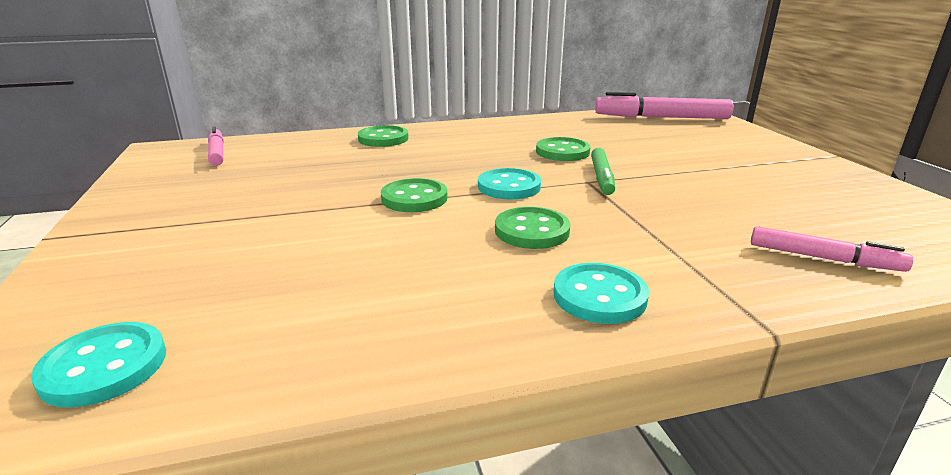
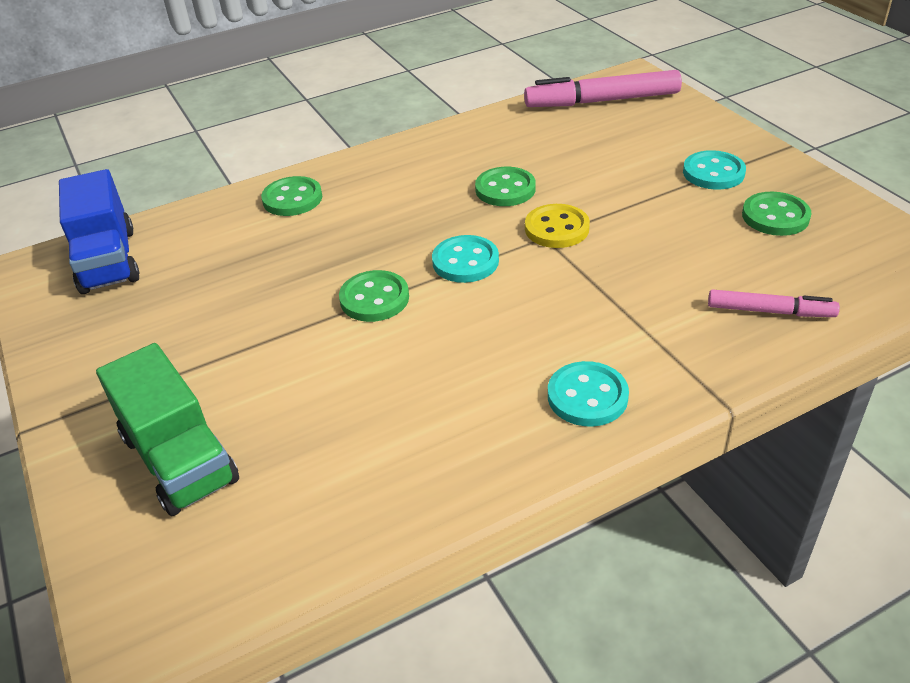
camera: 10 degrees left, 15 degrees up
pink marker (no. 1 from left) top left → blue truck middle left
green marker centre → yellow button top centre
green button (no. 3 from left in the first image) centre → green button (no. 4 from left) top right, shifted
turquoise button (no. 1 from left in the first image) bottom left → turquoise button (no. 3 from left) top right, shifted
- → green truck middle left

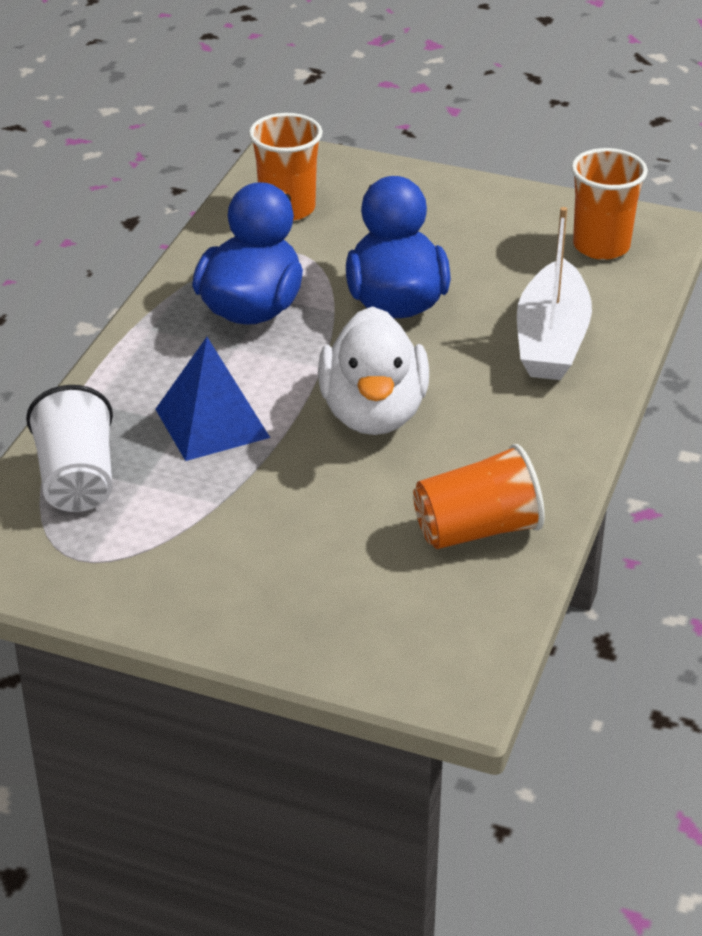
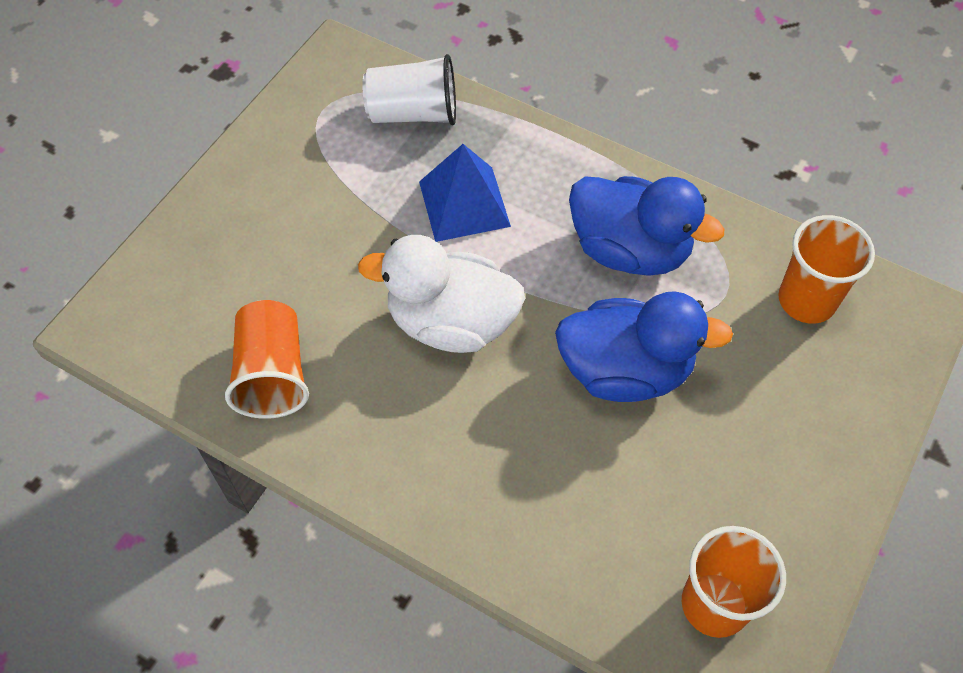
camera: 100 degrees right, 20 degrees up
white boat top right → -

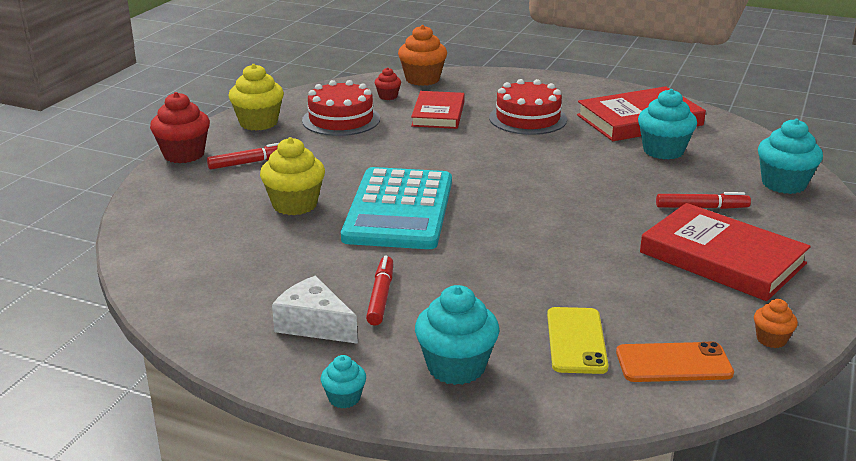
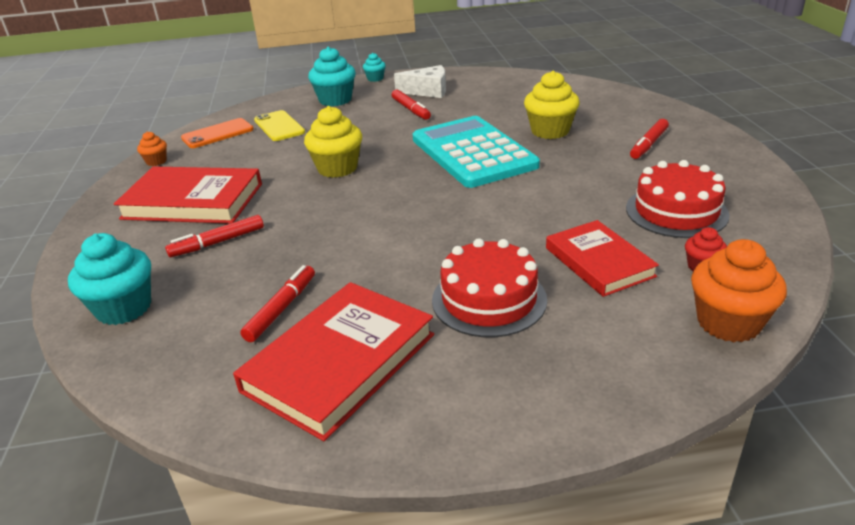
camera: 150 degrees right, 5 degrees up
yellow cupcake (no. 1 from left) top left → yellow cupcake (no. 1 from left) top centre, shifted
turquoise cupcake (no. 3 from left) top right → red marker (no. 2 from left) middle left
red cupcake (no. 1 from left) top left → -

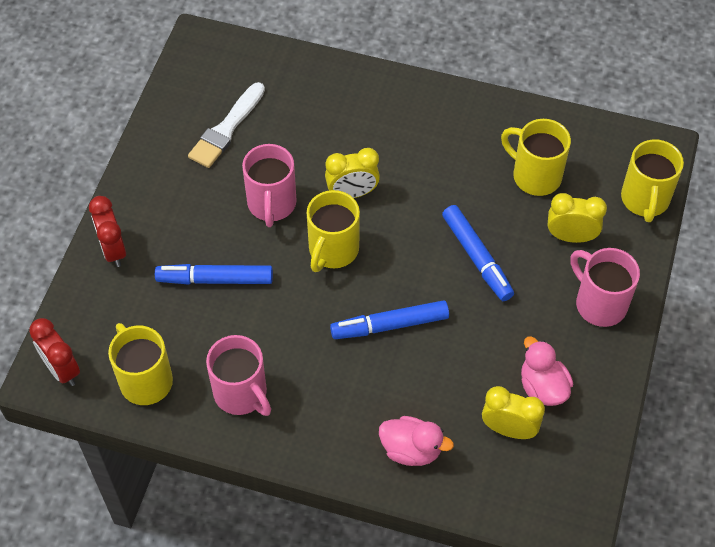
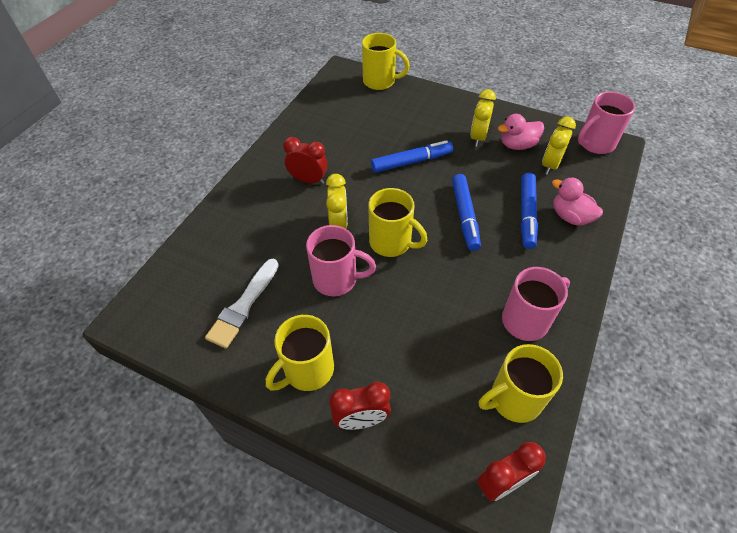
camera: 80 degrees left, 5 degrees down
white brush top left → white brush middle left, 75 degrees clockwise
yellow mug (no. 3 from left in the first image) top right → yellow mug (no. 1 from left) centre, shifted
yellow clock (no. 3 from left in the first image) middle right → yellow clock (no. 2 from left) top centre, shifted
pink mug (no. 3 from left) middle right → pink mug (no. 3 from left) top right, shifted
blue marker (no. 1 from left in the first image) middle left → blue marker (no. 3 from left) middle right, shifted
pink duck (no. 1 from left in the first image) bottom centre → pink duck (no. 2 from left) middle right, 75 degrees counterclockwise
- → red clock (no. 1 from left) top centre

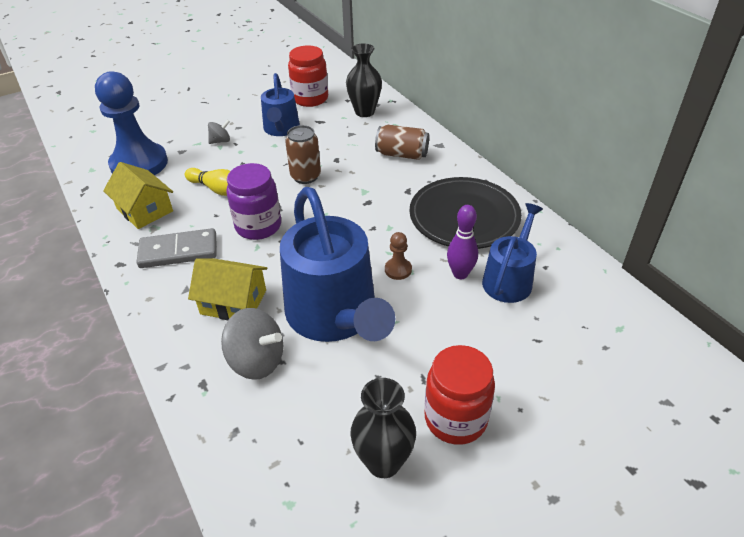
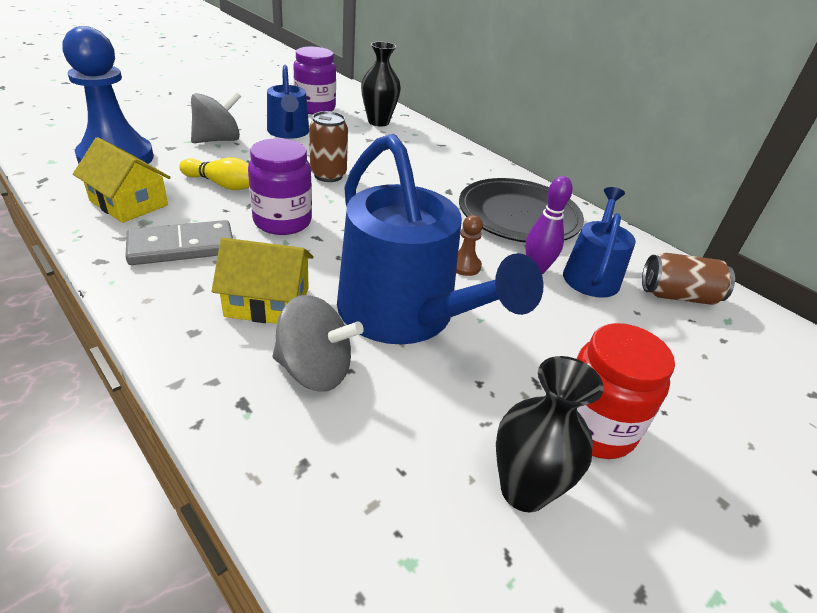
camera: 15 degrees left, 5 degrees down
red jar (no. 1 from left) top centre → purple jar (no. 2 from left) top centre
grey spinning top (no. 1 from left) top left, x1.82
brown can (no. 2 from left) top centre → brown can (no. 2 from left) middle right, shifted

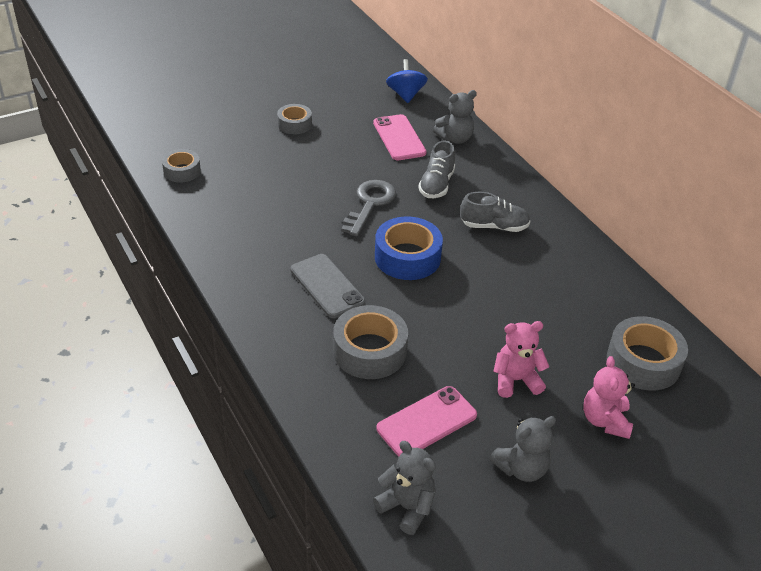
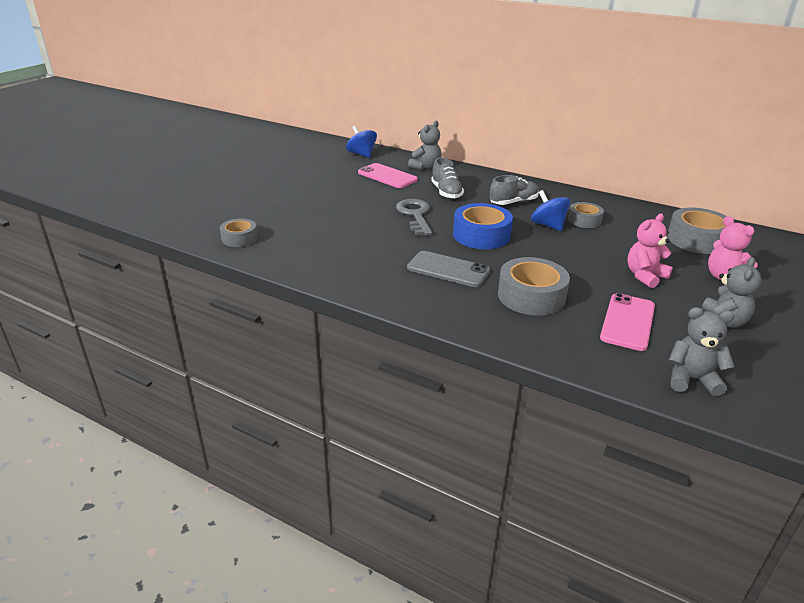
camera: 30 degrees left, 10 degrees down
grey tape (no. 2 from left in the first image) top centre → grey tape (no. 3 from left) middle right, shifted
- → blue spinning top (no. 2 from left) middle right

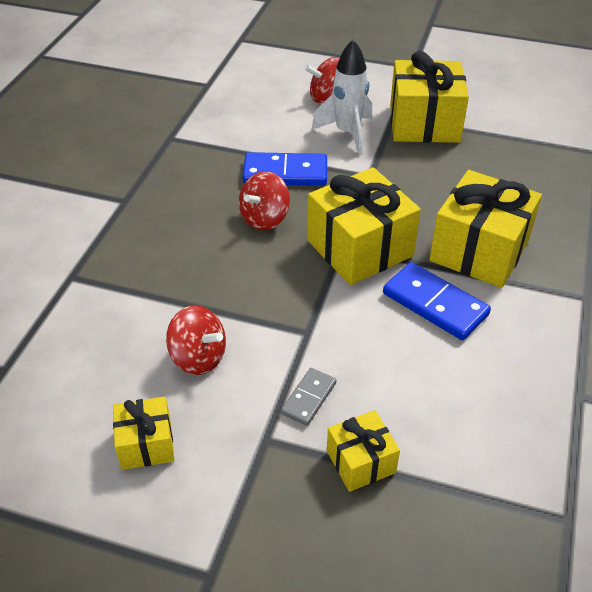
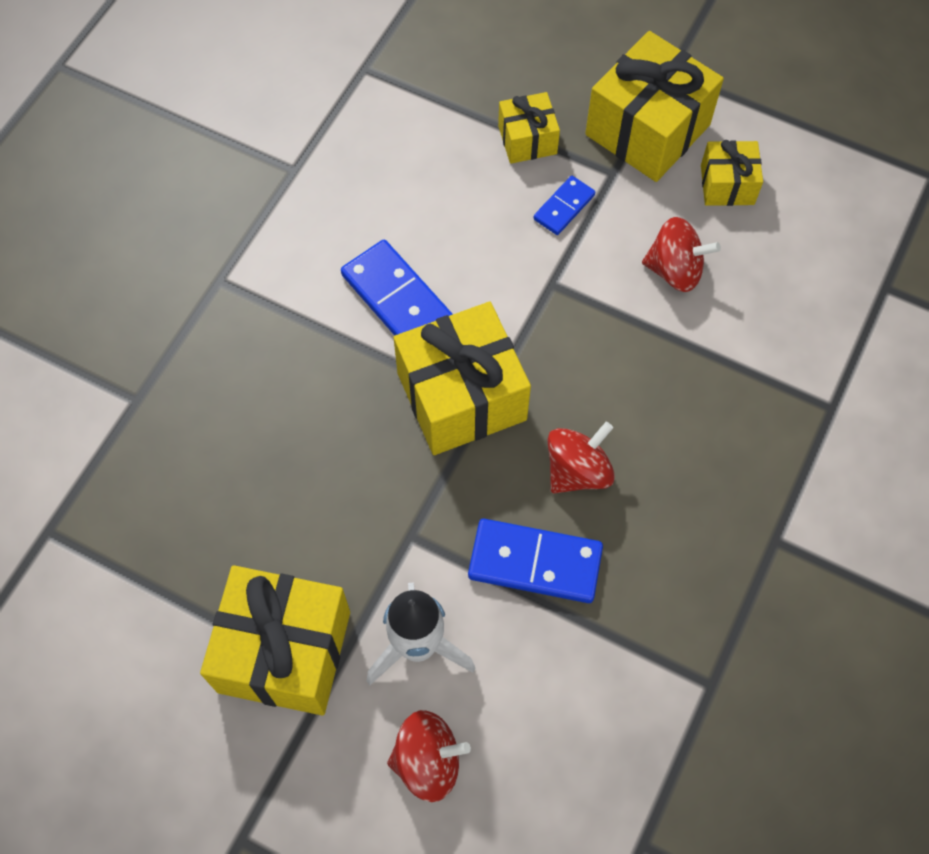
camera: 170 degrees left, 20 degrees up
yellow gift (no. 5 from left in the first image) middle right → yellow gift (no. 4 from left) top right, shifted
red spinning top (no. 1 from left in the first image) middle left → red spinning top (no. 3 from left) top right, 150 degrees clockwise
grey domino bottom centre → blue domino (no. 3 from left) top centre

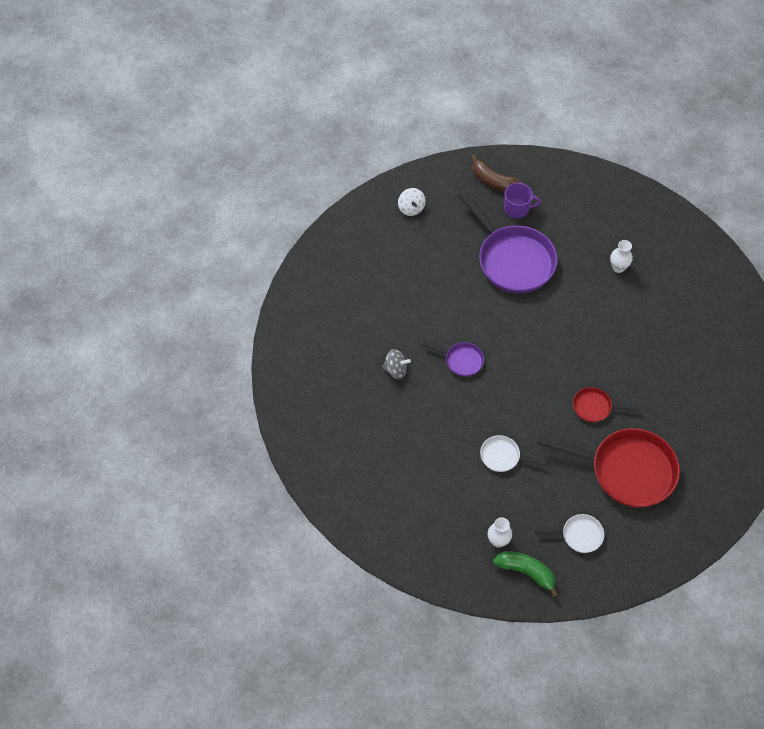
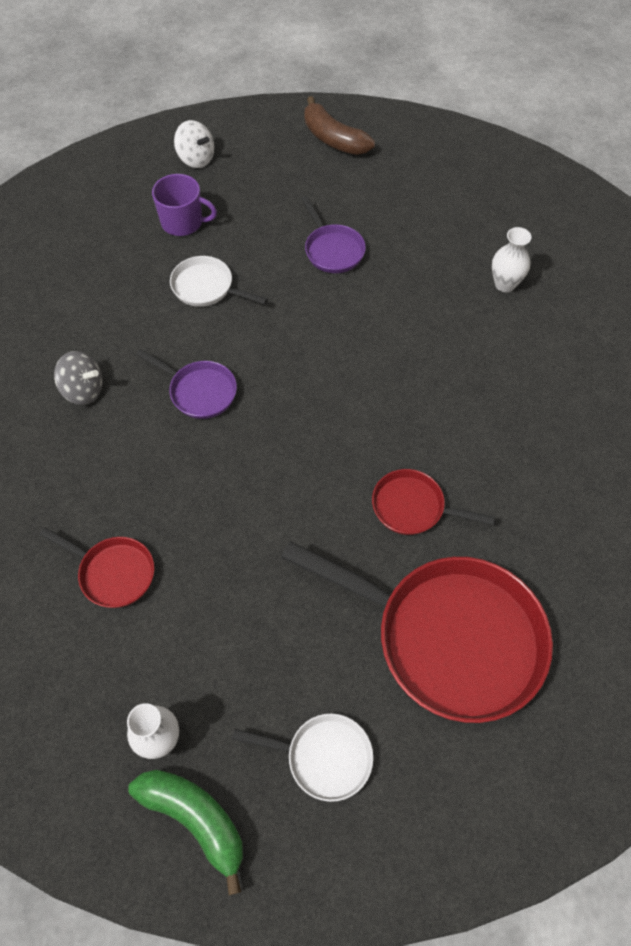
camera: 10 degrees right, 0 degrees up
purple mug top right → purple mug top left, shifted
white spinning top top centre → white spinning top top left, 45 degrees counterclockwise
purple pan (no. 2 from left) top centre, x0.47
white pan (no. 1 from left) middle right → white pan (no. 1 from left) top centre, shifted
- → red pan (no. 1 from left) middle left

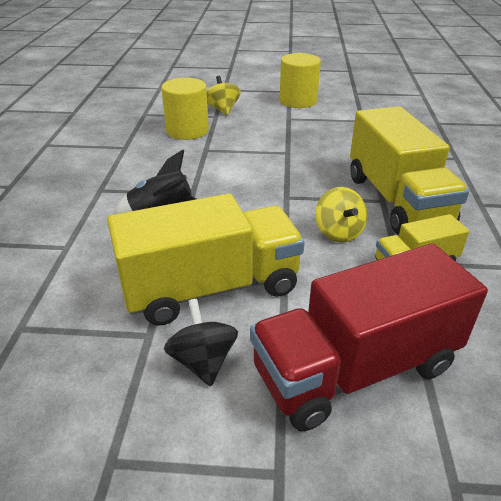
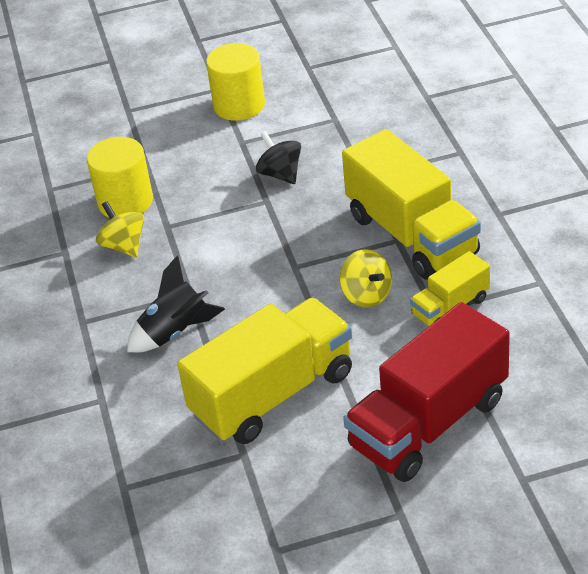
camera: 15 degrees left, 5 degrees up
yellow spinning top (no. 1 from left) top centre → yellow spinning top (no. 1 from left) middle left, shifted
black spinning top bottom centre → black spinning top top centre, shifted

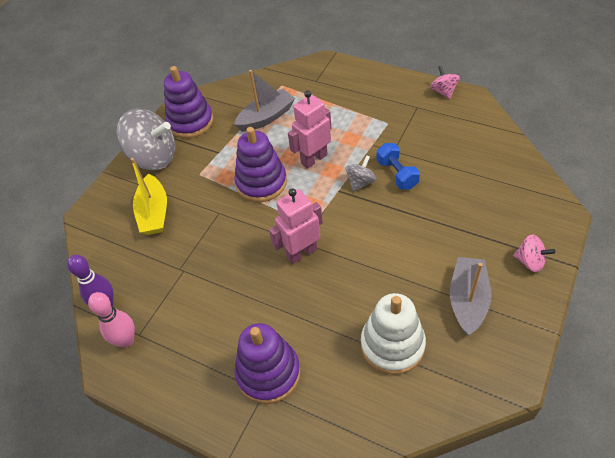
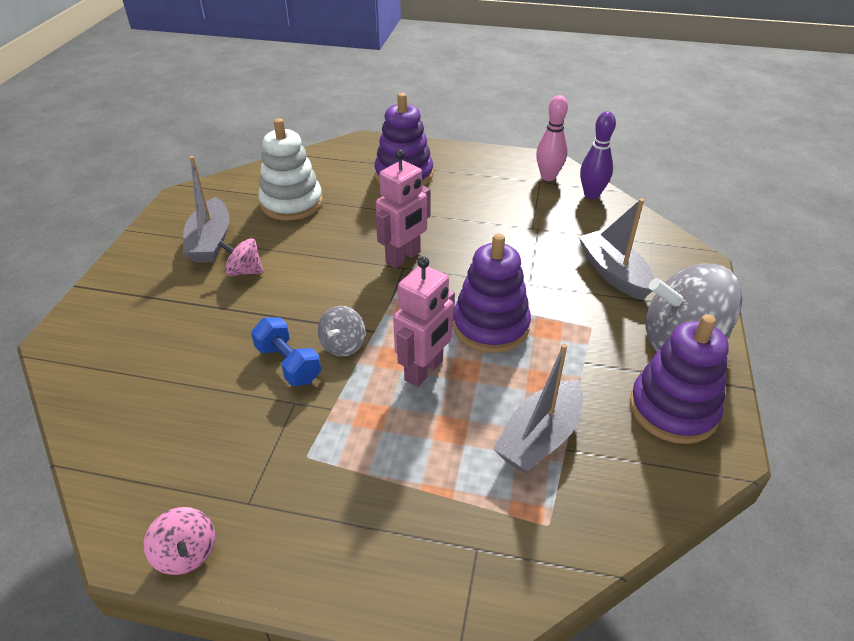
camera: 160 degrees right, 10 degrees down
yellow boat middle left → grey boat (no. 3 from left) middle right
pink spinning top (no. 2 from left) middle right → pink spinning top (no. 2 from left) middle left, shifted

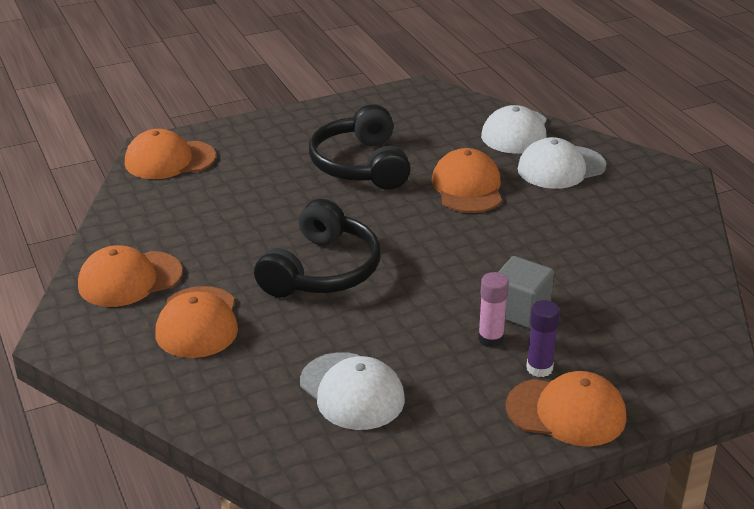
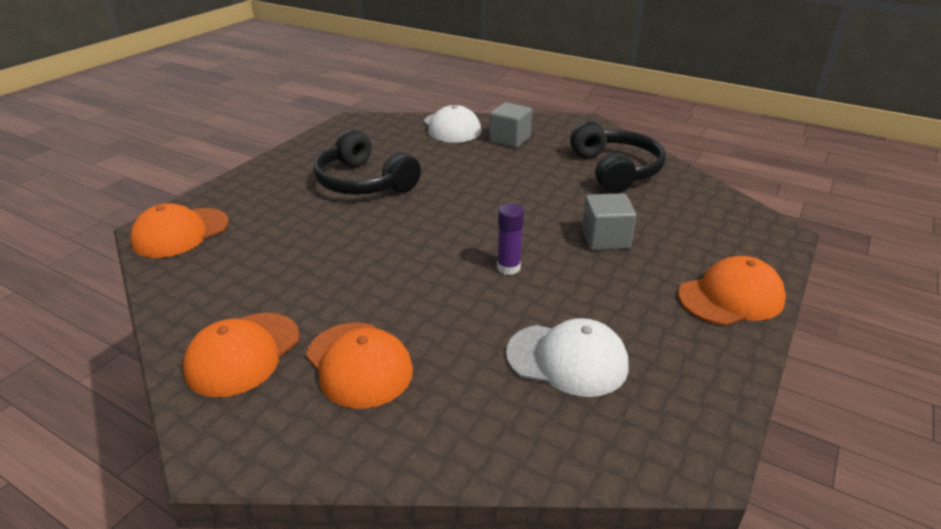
camera: 35 degrees left, 0 degrees up
white cap (no. 3 from left) top right → grey cube (no. 1 from left) top centre
orange cap (no. 4 from left) centre → -
black headphones (no. 1 from left in the first image) centre → black headphones (no. 2 from left) top centre, shifted
pink glue stick centre → -
purple glue stick middle right → purple glue stick centre, shifted

